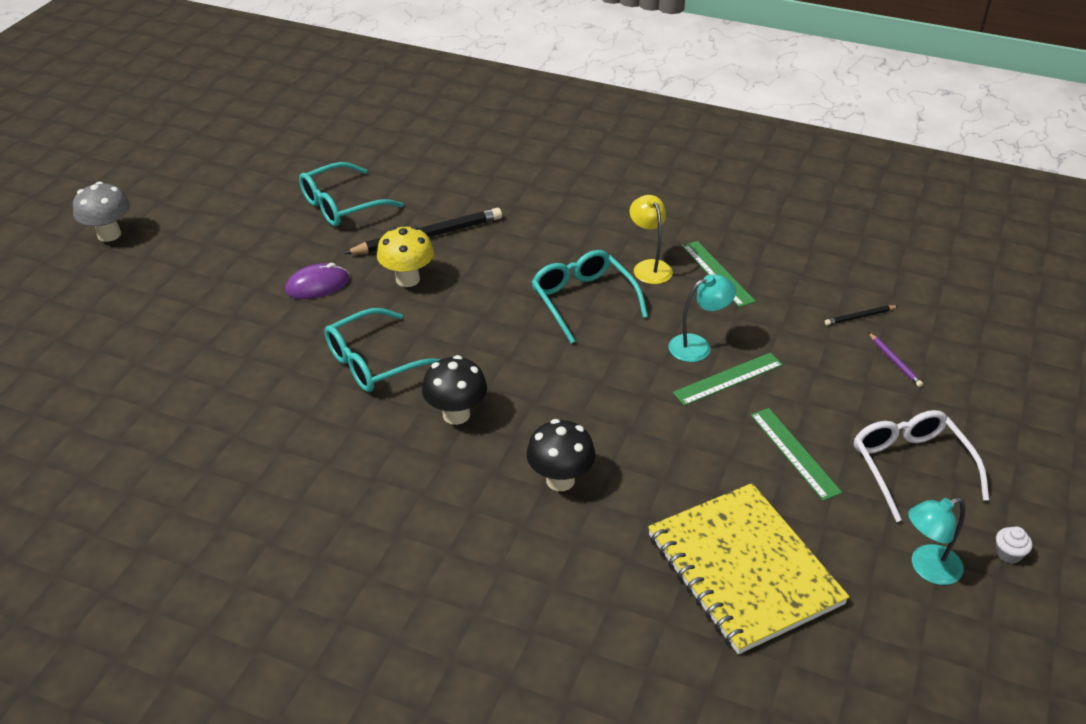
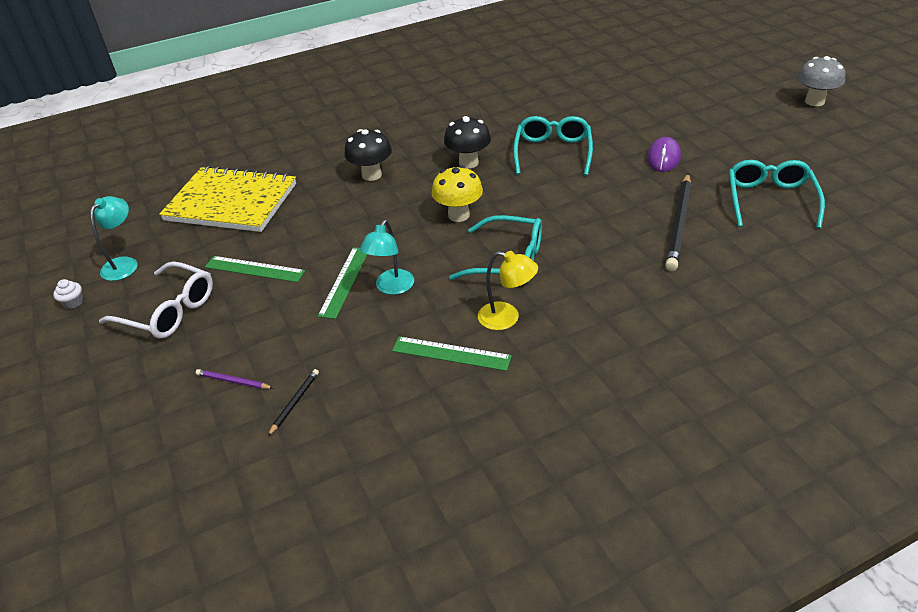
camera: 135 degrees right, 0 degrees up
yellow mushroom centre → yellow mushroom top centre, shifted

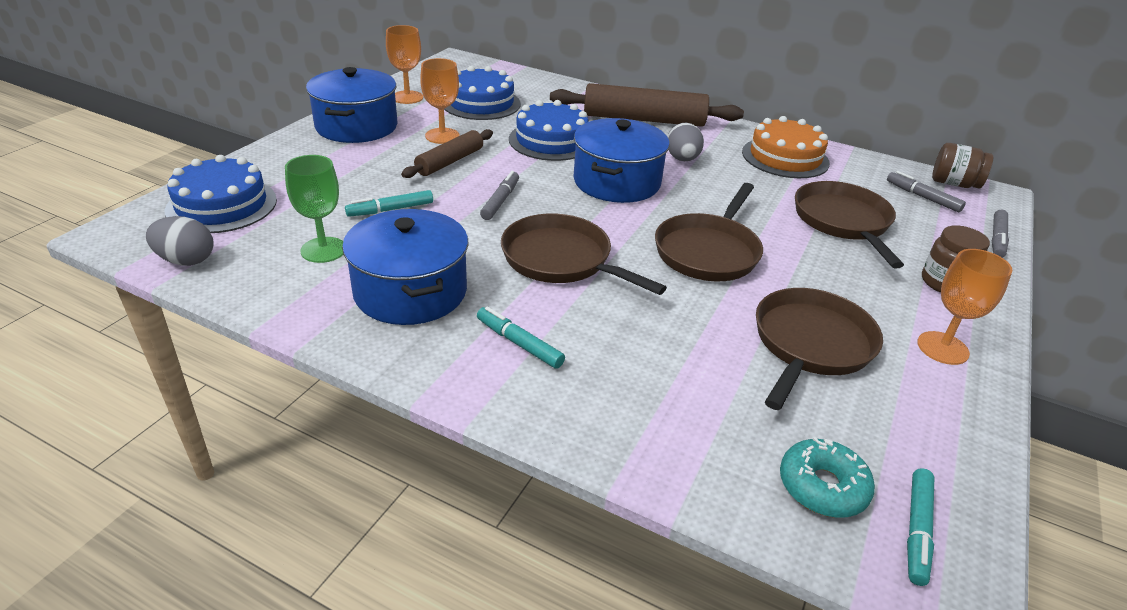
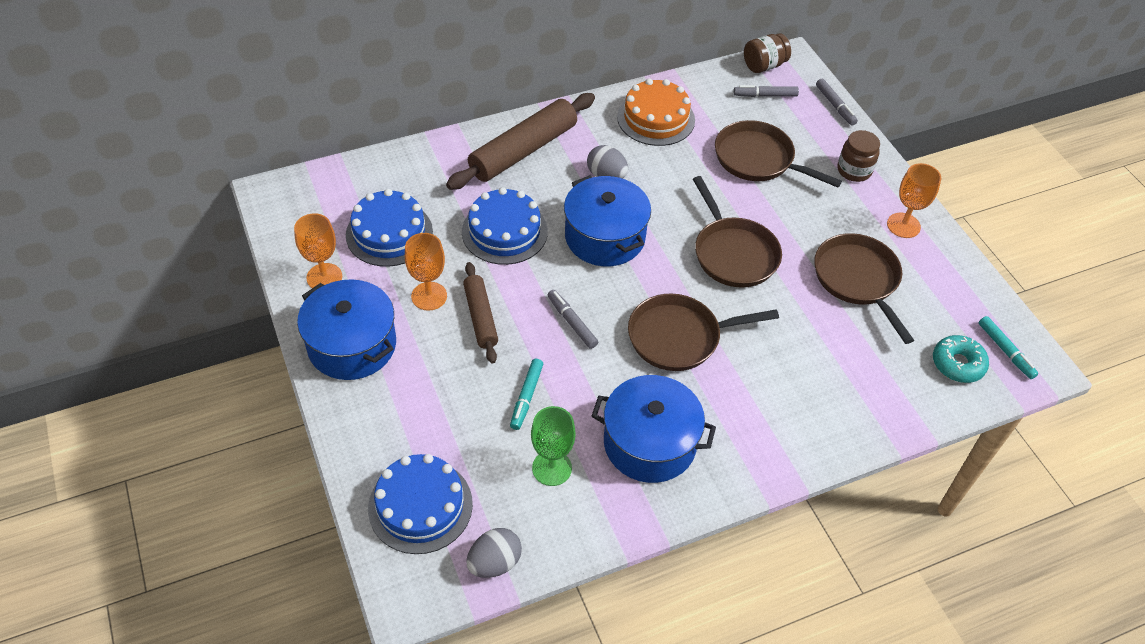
camera: 50 degrees left, 15 degrees up
turquoise marker (no. 2 from left) centre → -

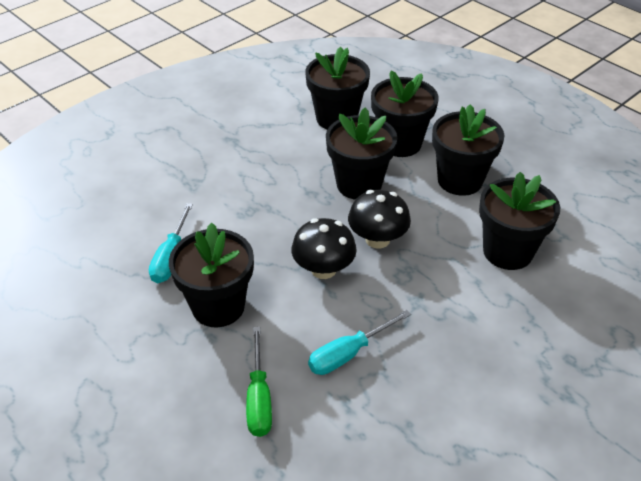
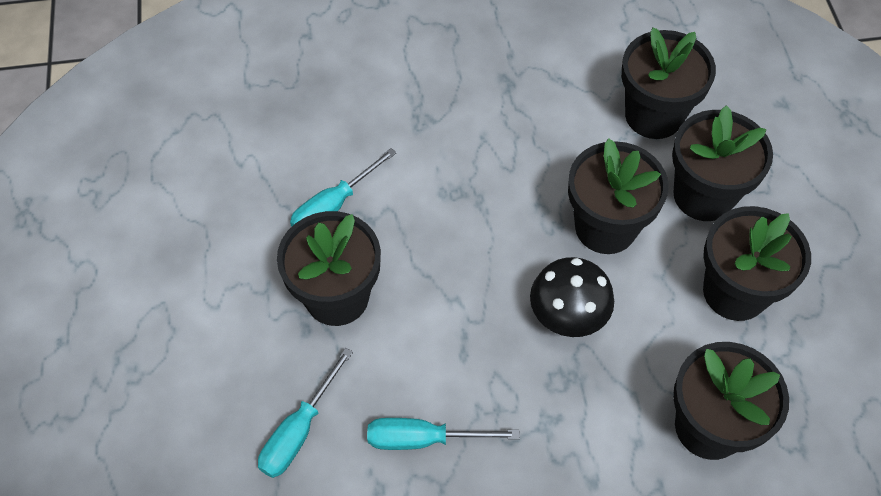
camera: 35 degrees right, 15 degrees up
black mushroom (no. 1 from left) centre → -
green screwdriver bottom centre → turquoise screwdriver (no. 1 from left) bottom centre

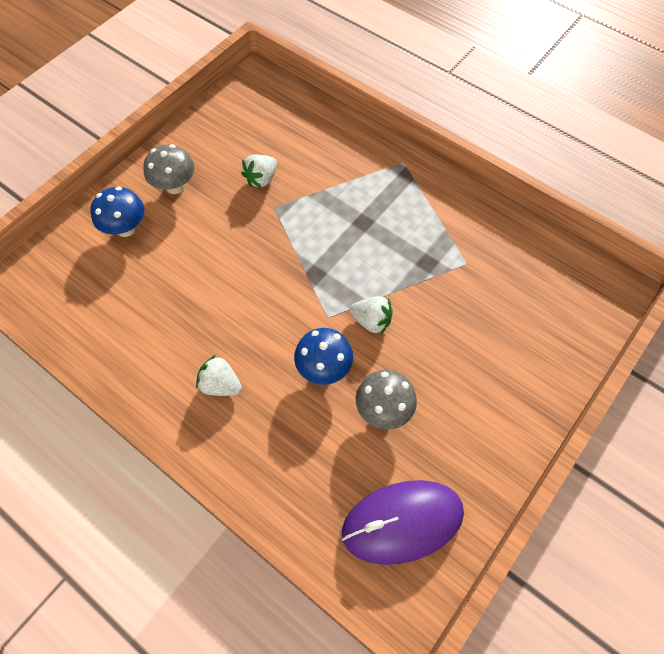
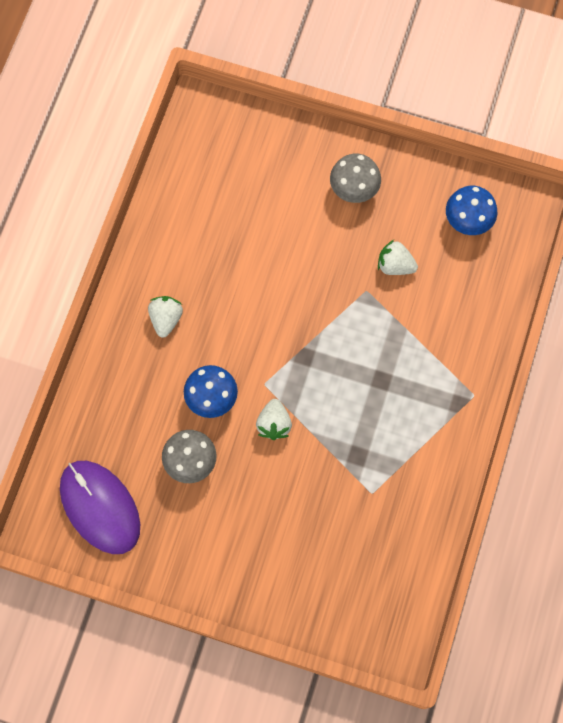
camera: 70 degrees right, 10 degrees up
blue mushroom (no. 1 from left in the first image) top left → blue mushroom (no. 2 from left) top right, shifted

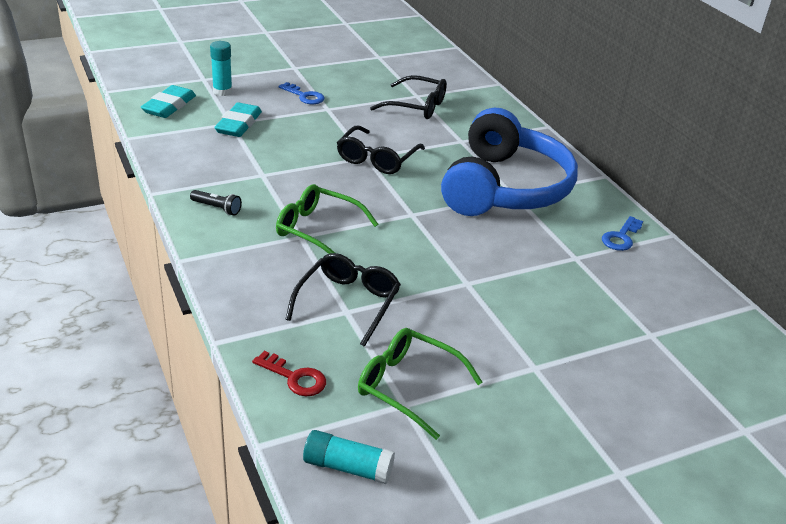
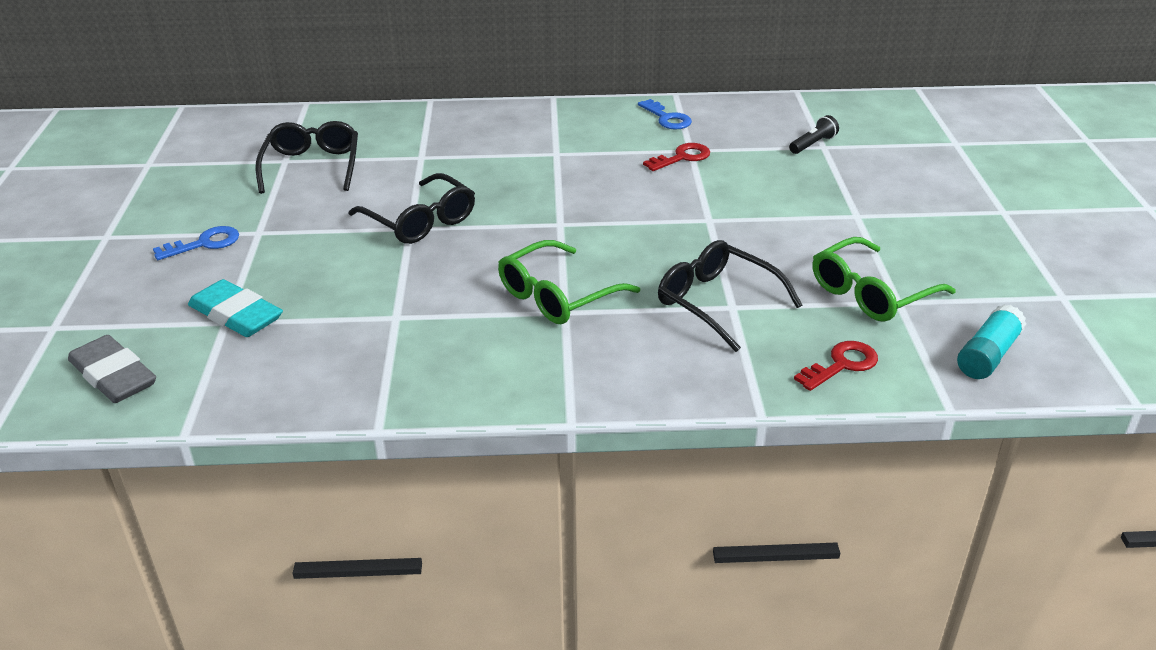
camera: 65 degrees left, 0 degrees up
turquoise glue stick (no. 1 from left) top left → -
black glasses (no. 3 from left in the first image) top centre → black glasses (no. 1 from left) top left, 45 degrees counterclockwise
turquoise eraser (no. 1 from left) top left → grey eraser middle left
blue headphones top centre → -
black flashlight middle left → black flashlight top right, shifted
- → red key (no. 1 from left) top centre

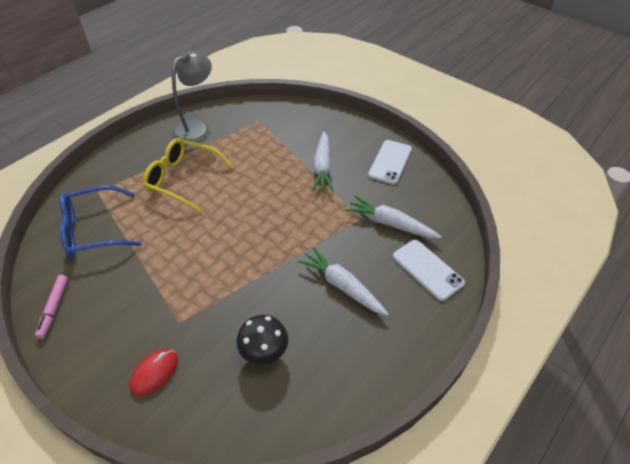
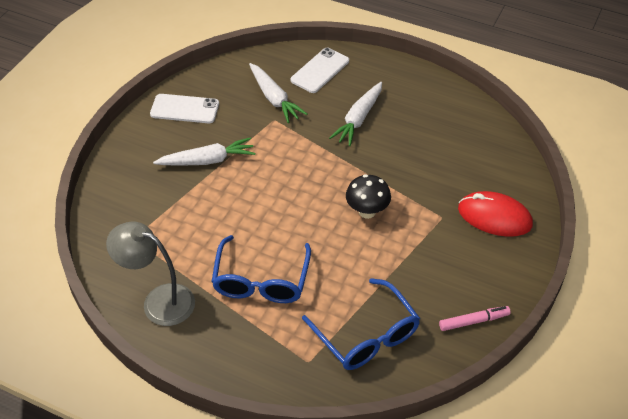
camera: 105 degrees left, 0 degrees up
yellow glasses middle left → blue glasses (no. 1 from left) centre
white carrot (no. 3 from left in the first image) centre → white carrot (no. 2 from left) top centre, 45 degrees counterclockwise
black mushroom bottom centre → black mushroom centre, shifted
red mouse bottom left → red mouse middle right, x1.56

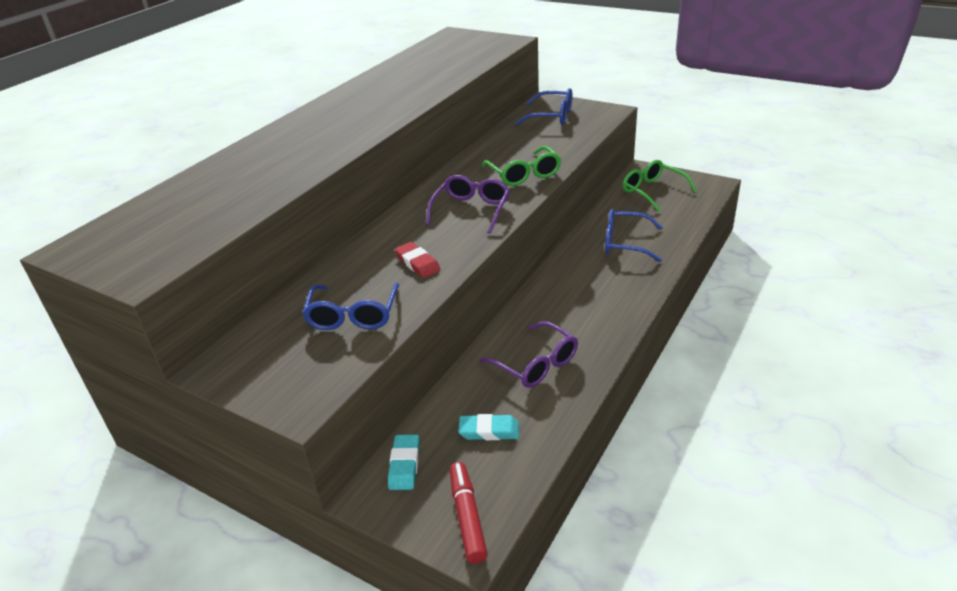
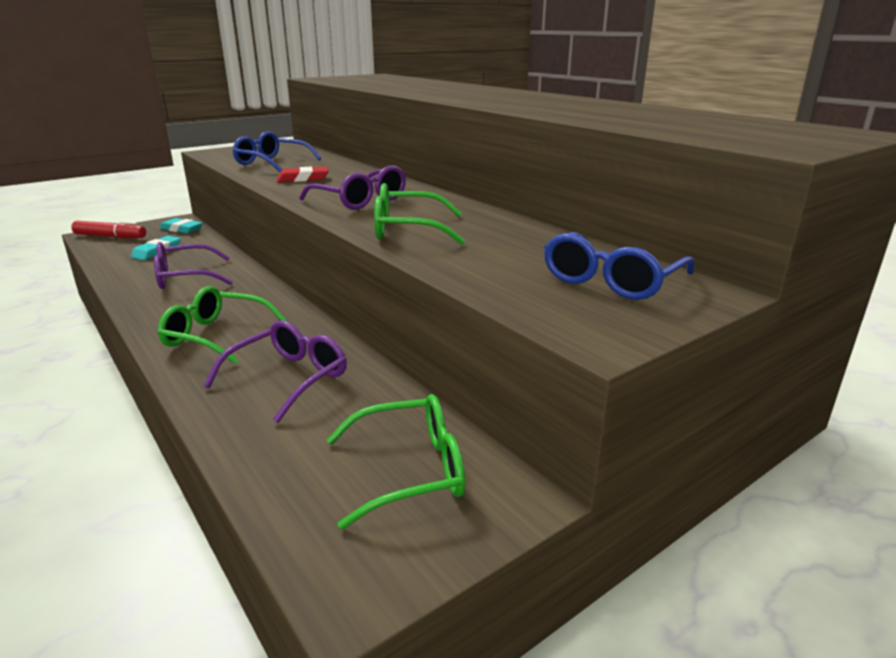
camera: 110 degrees right, 10 degrees down
blue glasses (no. 3 from left) centre → purple glasses (no. 2 from left) middle left
- → green glasses (no. 1 from left) middle left

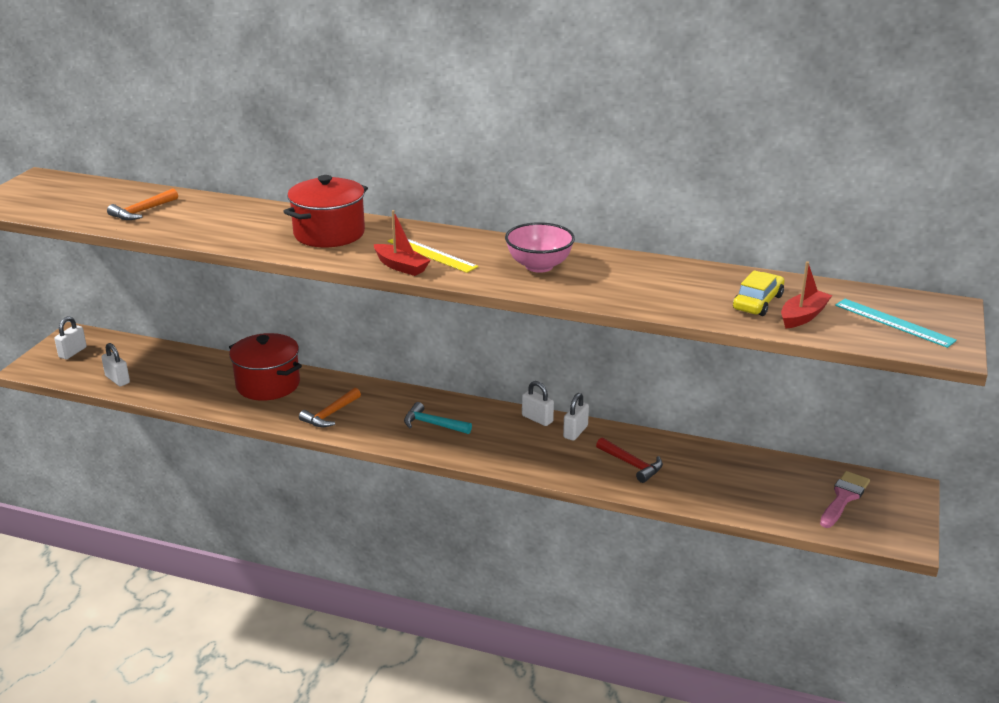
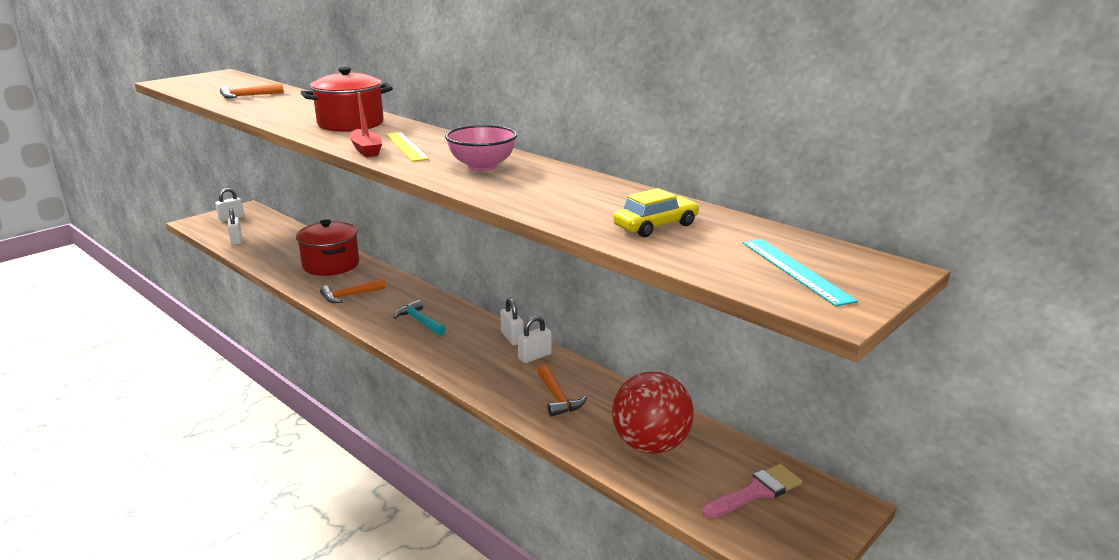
camera: 25 degrees right, 5 degrees down
red boat (no. 2 from left) middle right → -
red hammer centre → orange hammer (no. 3 from left) bottom centre
- → red ball bottom centre

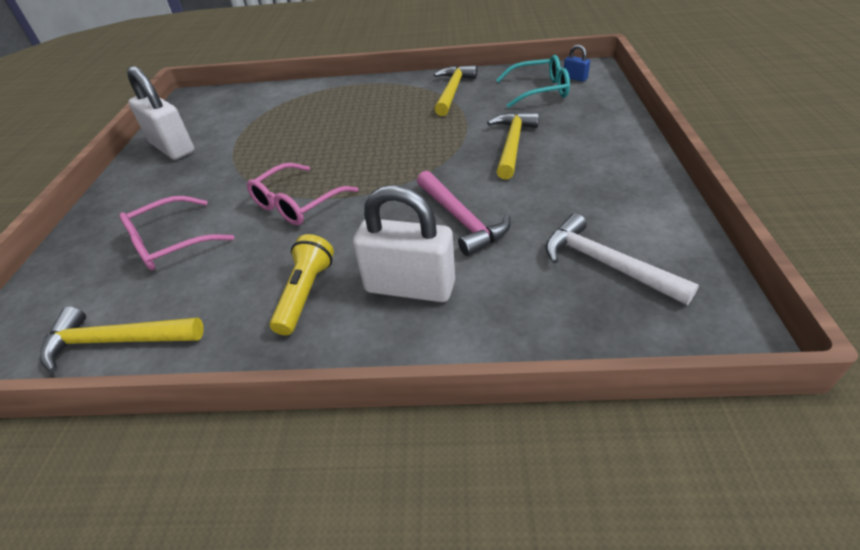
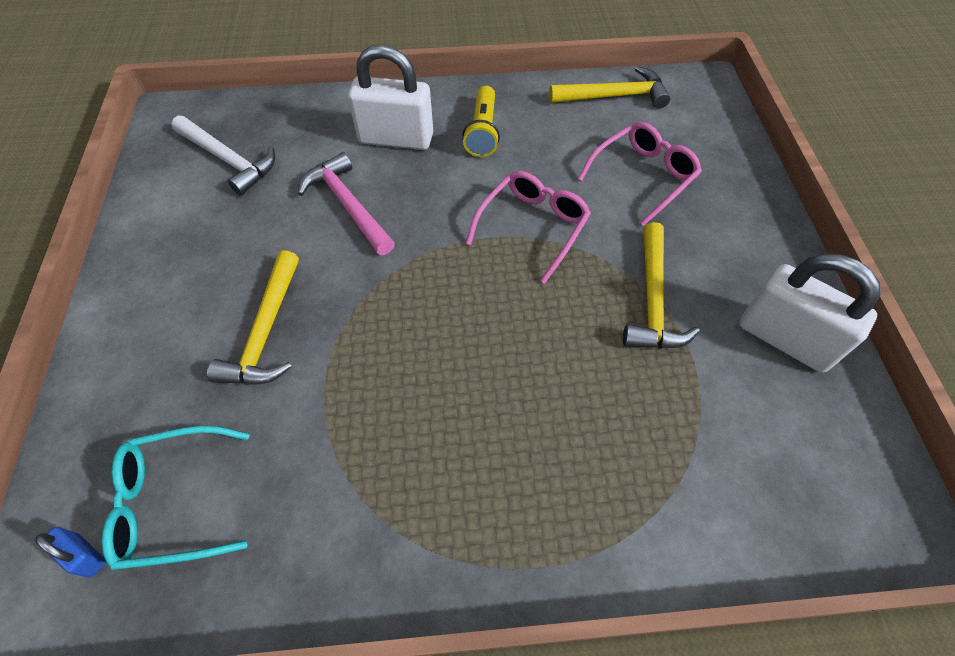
camera: 170 degrees right, 15 degrees up
yellow hammer (no. 2 from left in the first image) top centre → yellow hammer (no. 3 from left) middle right, shifted

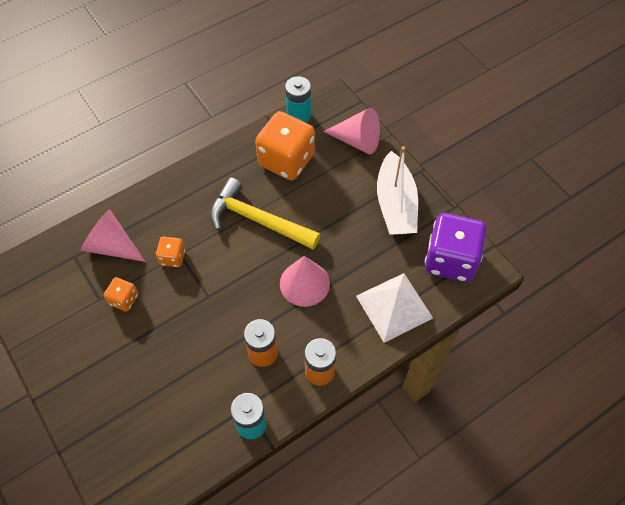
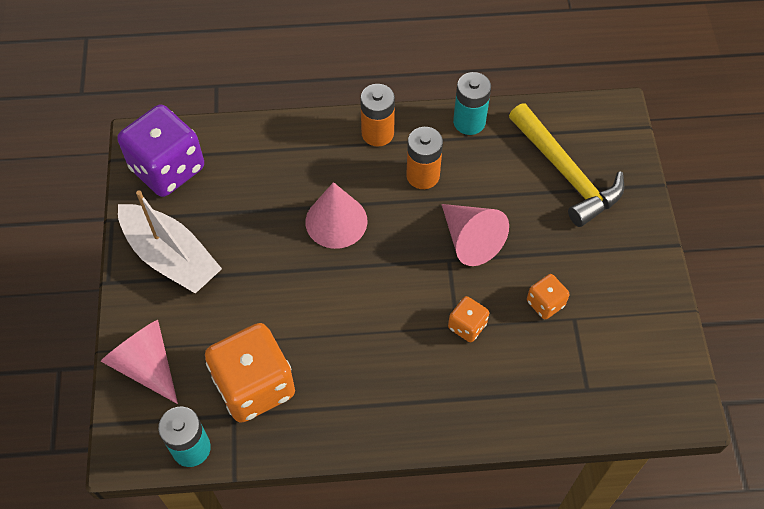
camera: 150 degrees left, 0 degrees up
white boat centre → white boat middle left, 105 degrees clockwise
yellow hammer centre → yellow hammer top right, shifted
pink cone (no. 1 from left in the first image) middle left → pink cone (no. 3 from left) centre, shifted
white pyramid centre → -

